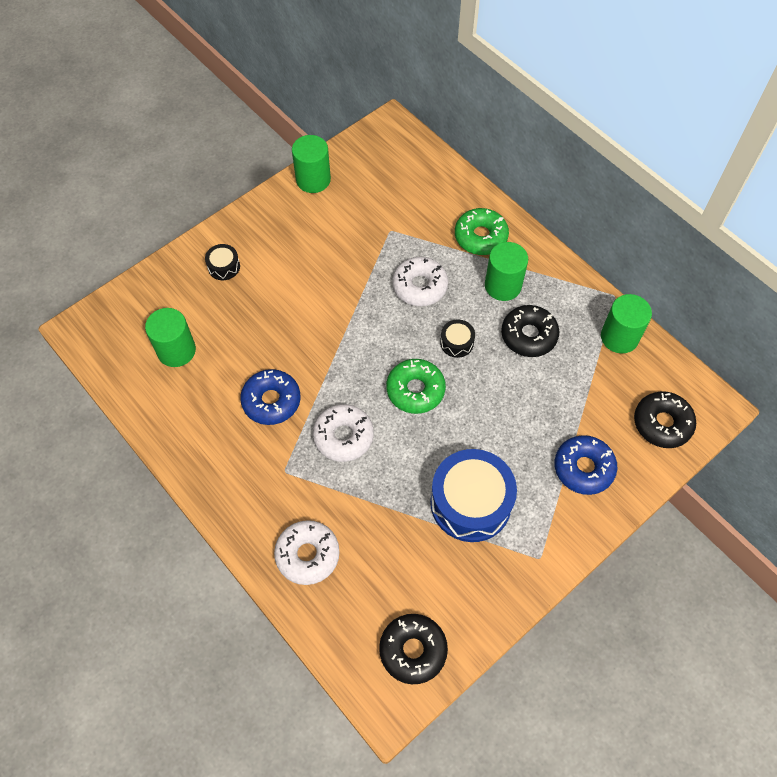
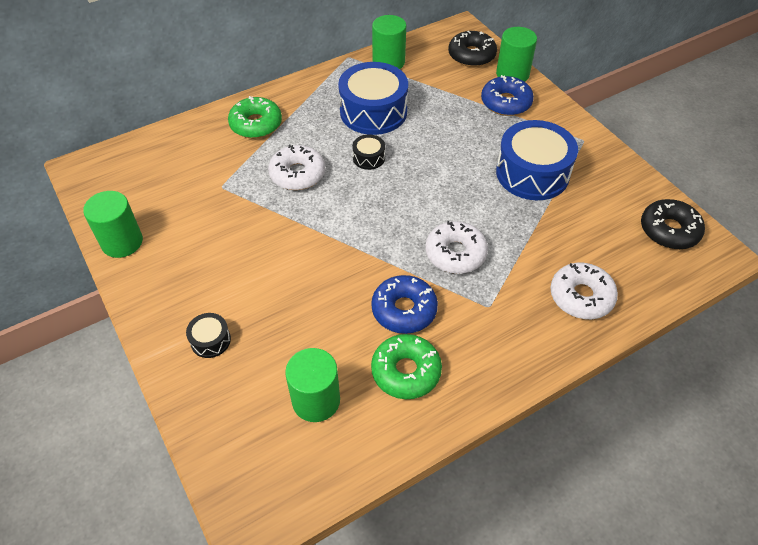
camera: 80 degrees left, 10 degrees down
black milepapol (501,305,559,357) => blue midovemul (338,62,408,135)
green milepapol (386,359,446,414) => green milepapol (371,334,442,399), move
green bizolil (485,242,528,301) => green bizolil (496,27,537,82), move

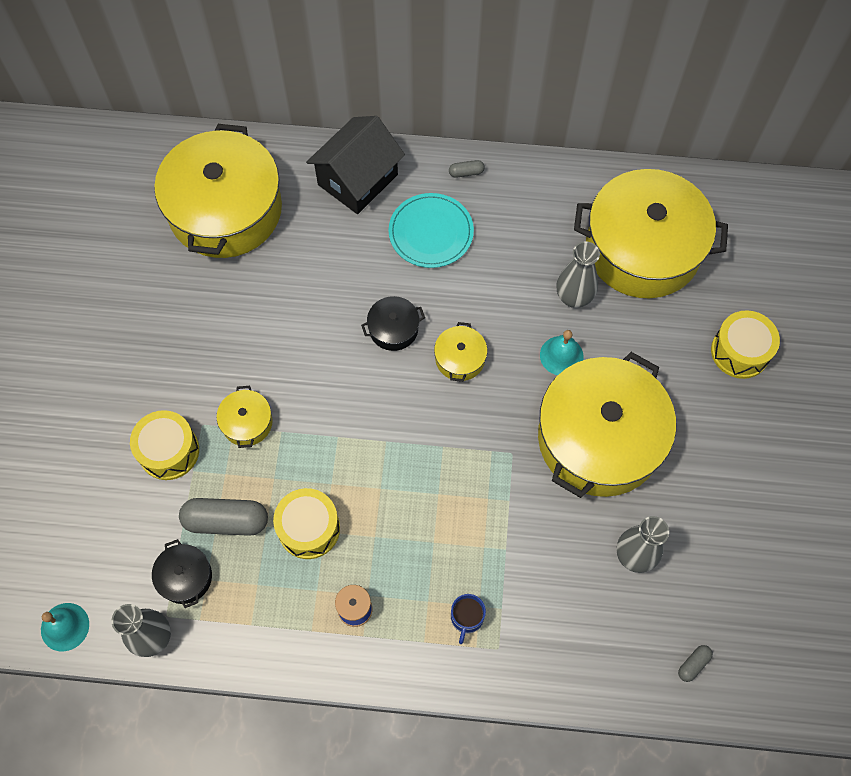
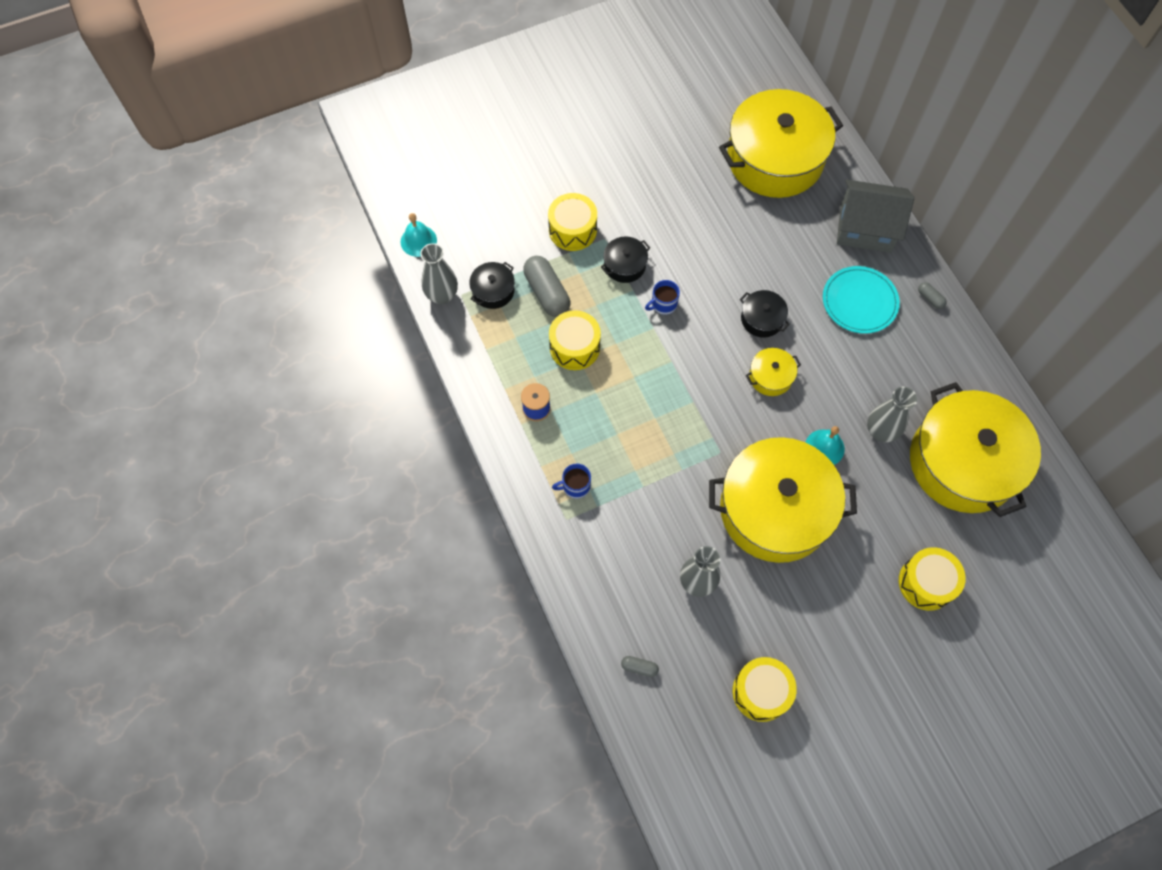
camera: 60 degrees right, 0 degrees up
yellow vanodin (216,386,273,448) => black vanodin (601,236,650,283)
nothing => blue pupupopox (645,280,680,315)
nothing => yellow midovemul (732,657,797,722)
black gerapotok (306,116,405,214) => grey gerapotok (837,179,914,253)

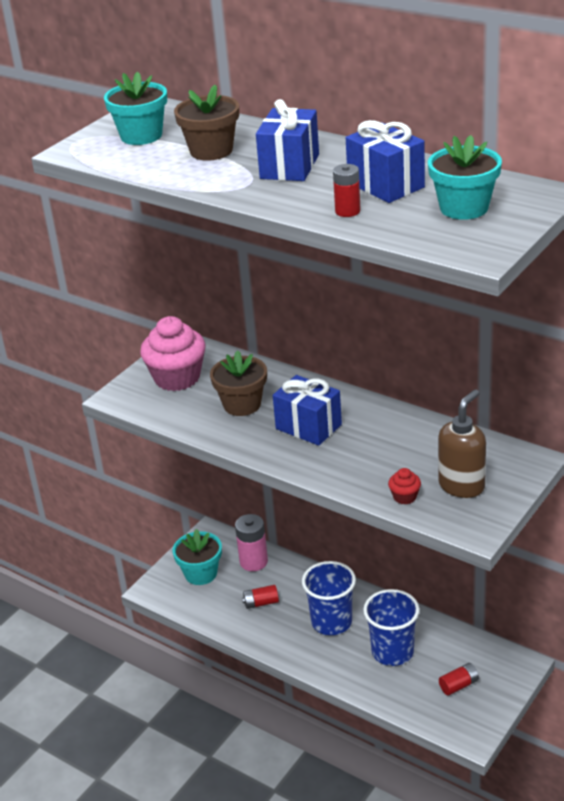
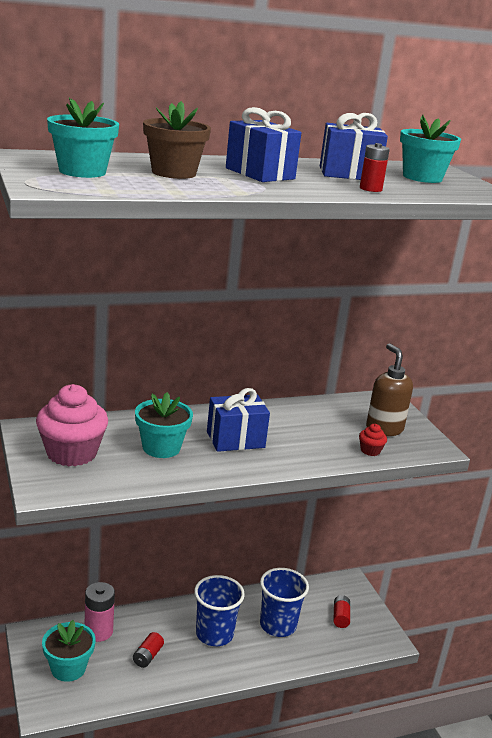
camera: 60 degrees left, 10 degrees down
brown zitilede (210,350,267,416) => turquoise zitilede (135,392,193,458)

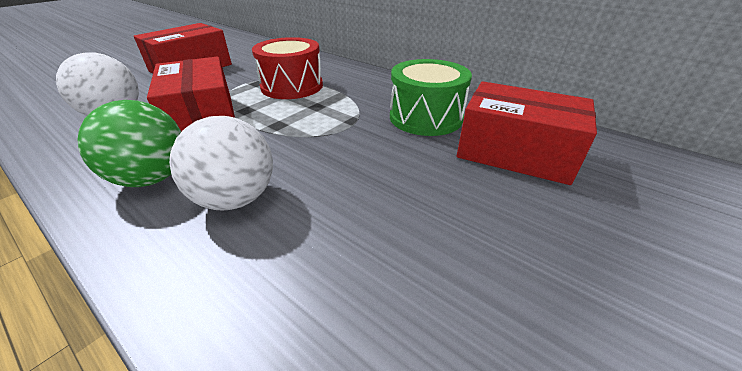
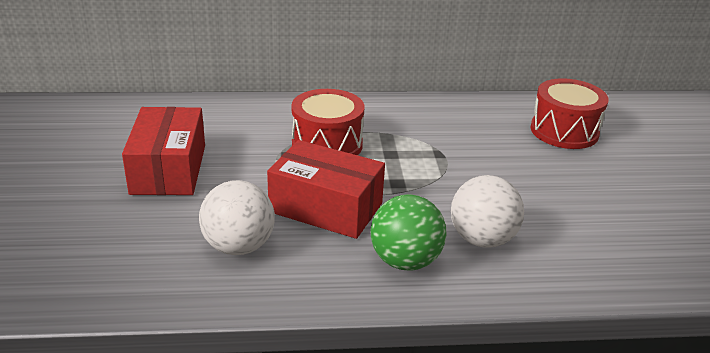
camera: 45 degrees left, 5 degrees down
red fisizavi (457,81,597,185) => red midovemul (530,78,609,149)
green midovemul (390,59,472,136) => nothing

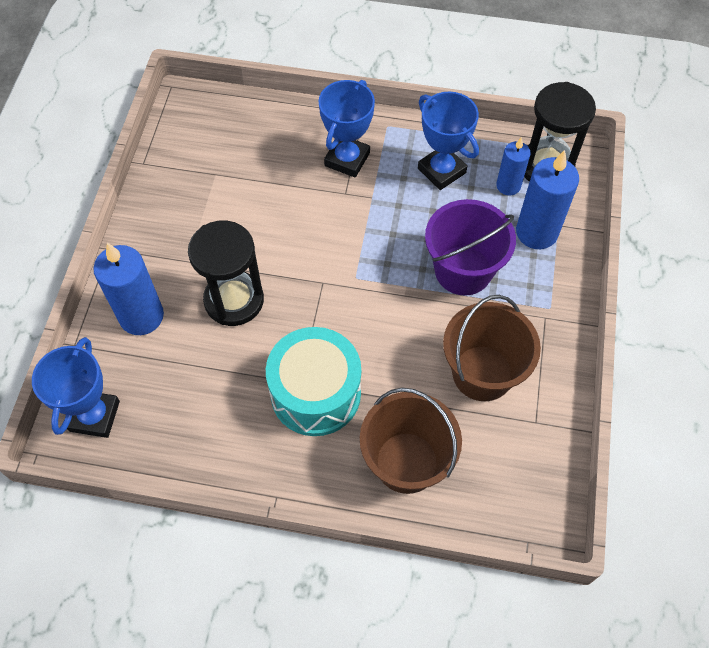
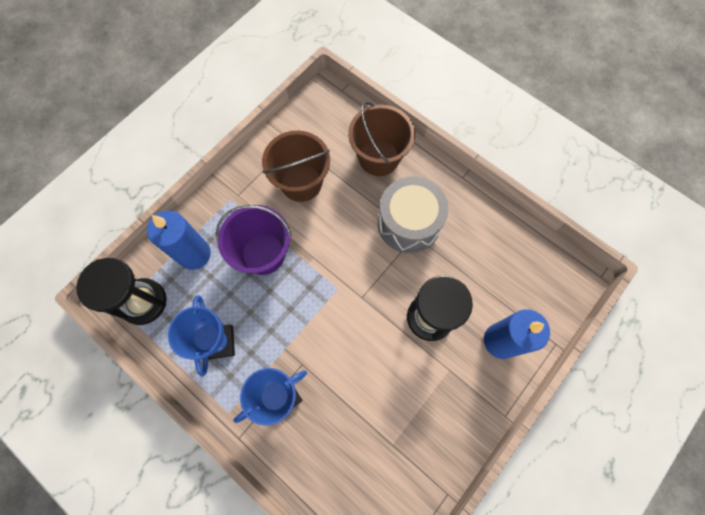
camera: 150 degrees left, 10 degrees up
turquoise midovemul (266,327,361,436) => grey midovemul (378,176,448,253)
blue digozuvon (32,337,120,438) => nothing
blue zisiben (496,137,531,196) => nothing

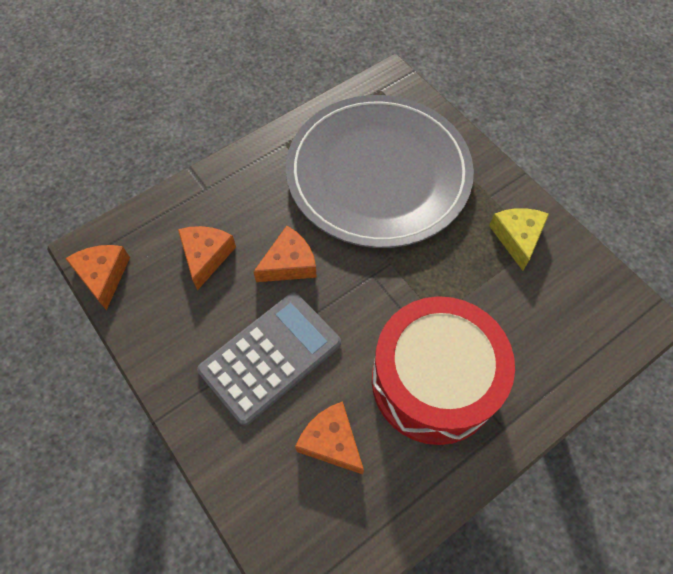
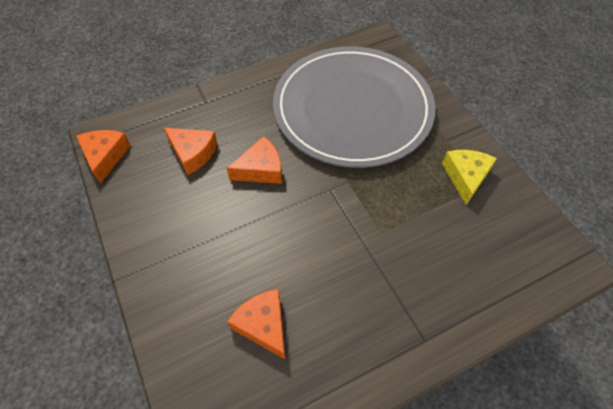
camera: 10 degrees right, 5 degrees down
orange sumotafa (178,226,236,290) => orange sumotafa (164,128,218,175), 105 degrees clockwise
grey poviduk (197,292,341,426) => nothing
red midovemul (372,296,515,445) => nothing

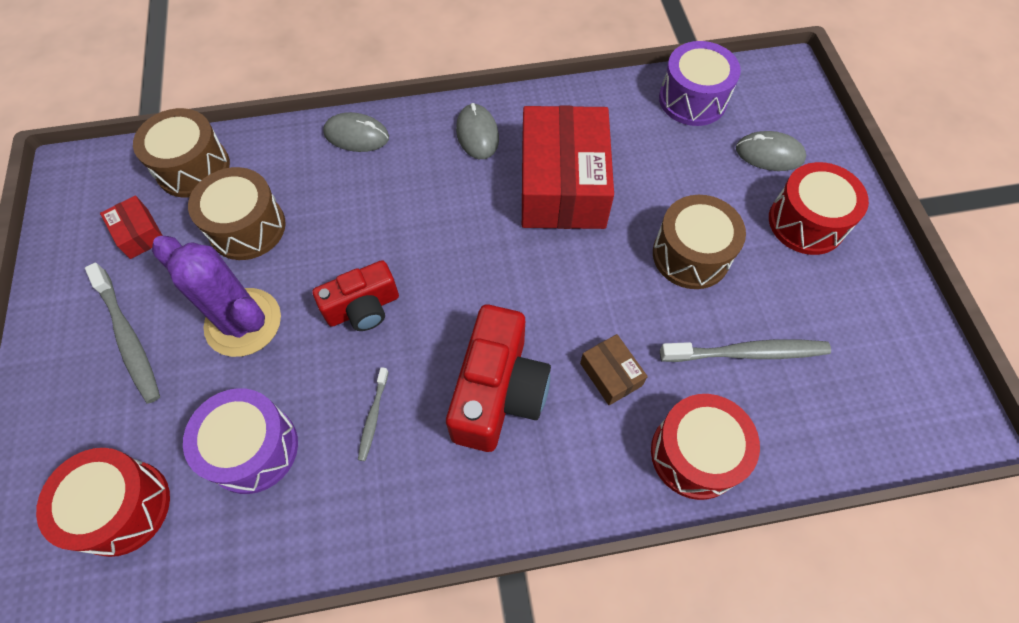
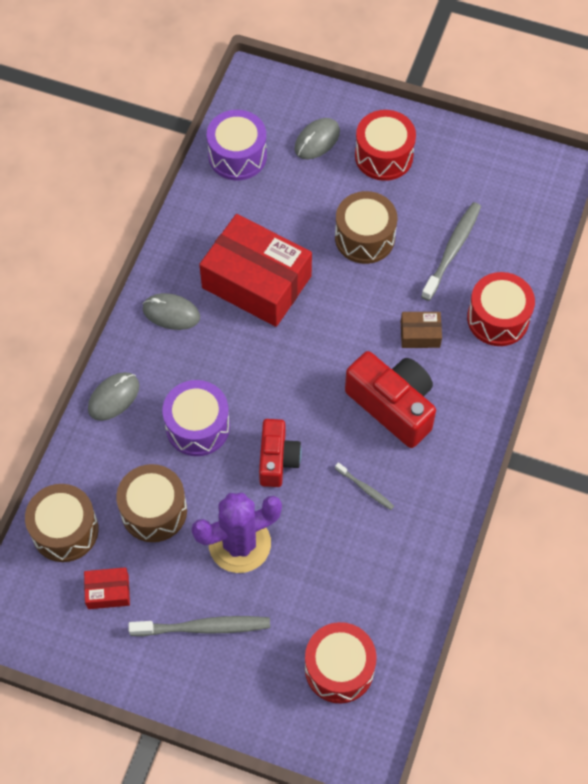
camera: 60 degrees left, 0 degrees up
purple midovemul (183,388,298,494) => purple midovemul (162,380,230,456), move

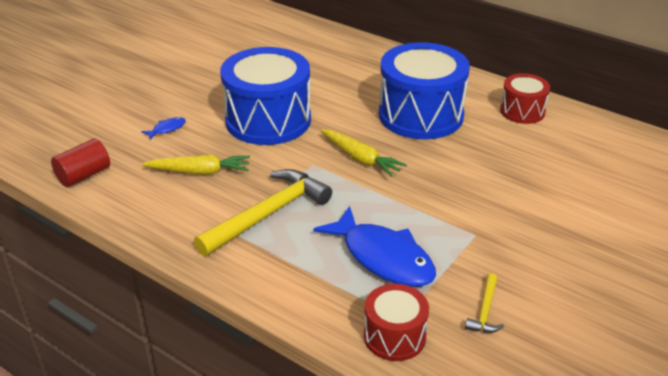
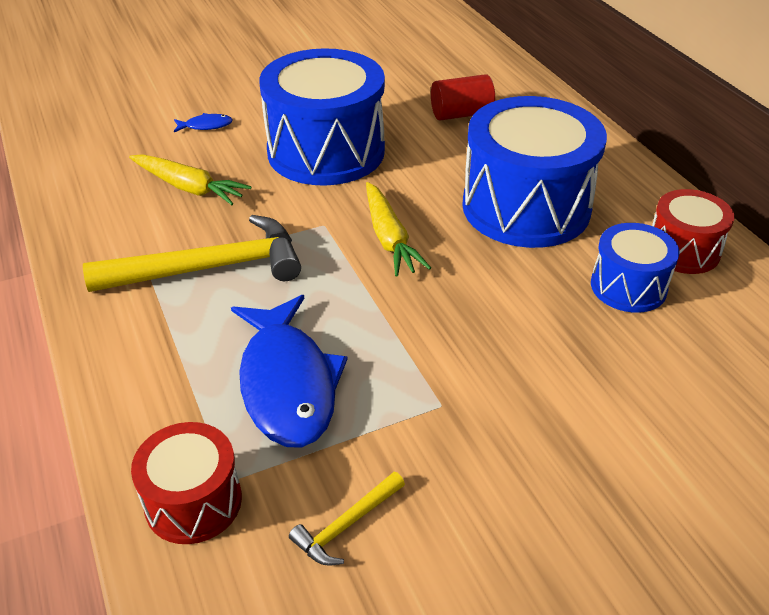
camera: 30 degrees right, 5 degrees up
red bizolil (51,139,110,187) => red bizolil (431,74,495,121), move
nothing => blue midovemul (591,223,680,313)

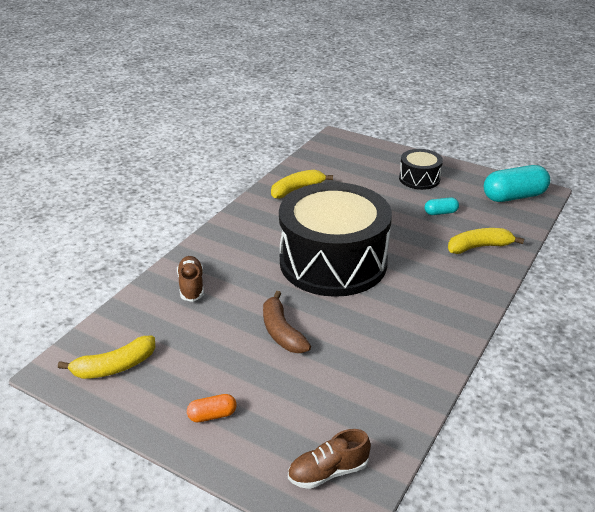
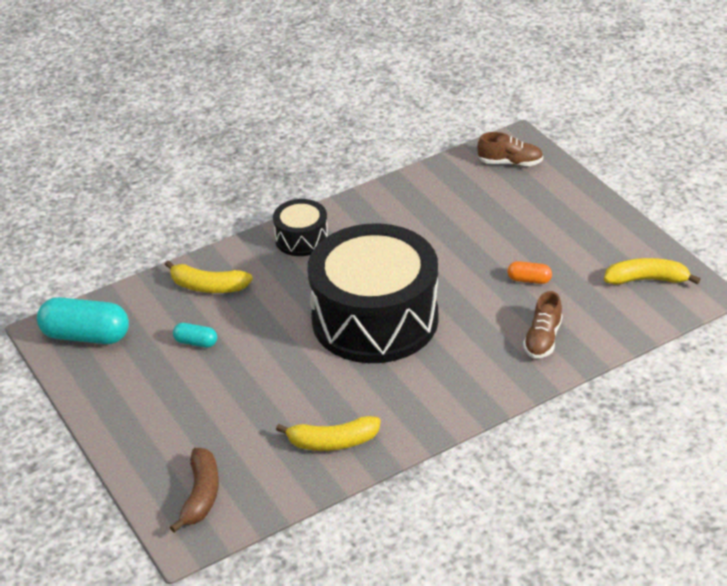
camera: 150 degrees left, 5 degrees up
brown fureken (263,291,311,353) => brown fureken (170,448,219,533), move
black midovemul (399,149,443,190) => black midovemul (273,199,328,256), move
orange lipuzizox (187,394,237,422) => orange lipuzizox (508,261,552,284), move

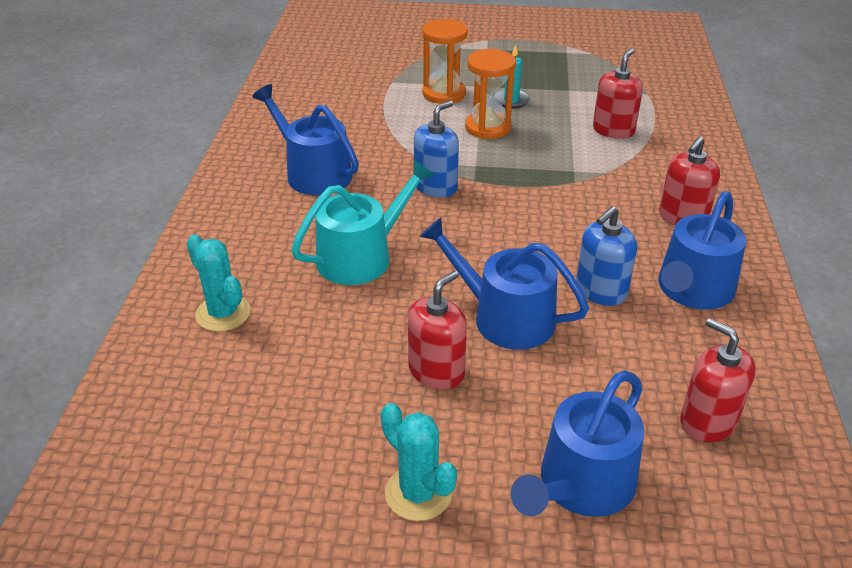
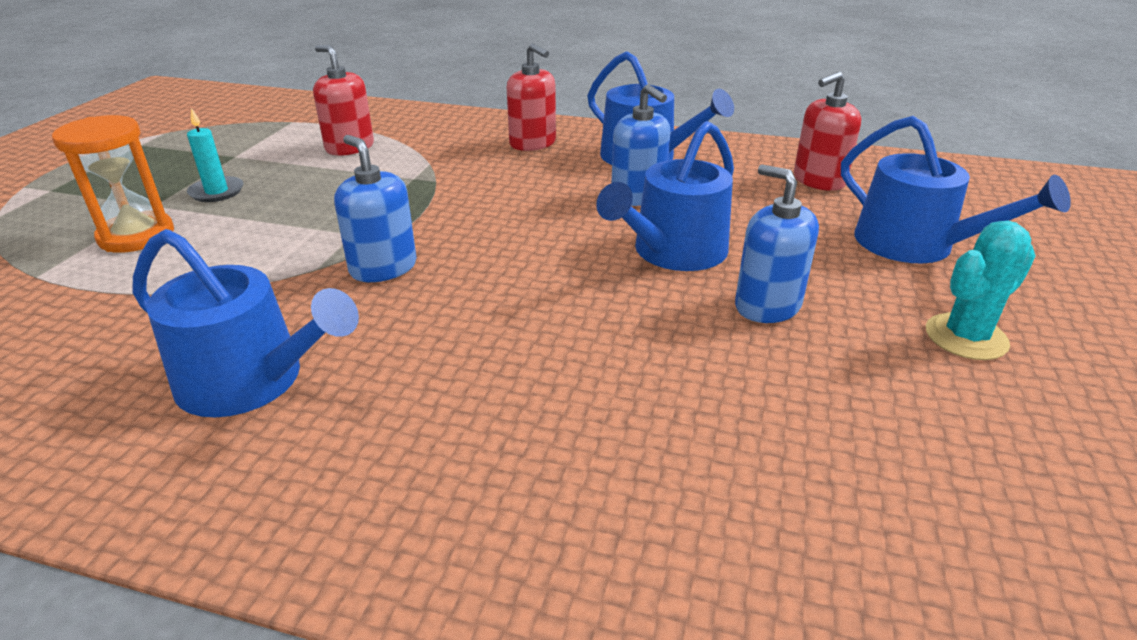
camera: 80 degrees left, 5 degrees down
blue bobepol (252,84,359,195) => blue bobepol (132,229,359,417), 120 degrees counterclockwise
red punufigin (408,270,467,389) => blue punufigin (735,164,819,323)
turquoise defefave (187,234,251,332) => nothing
turquoise bobepol (291,159,434,285) => nothing
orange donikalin (465,49,516,139) => nothing

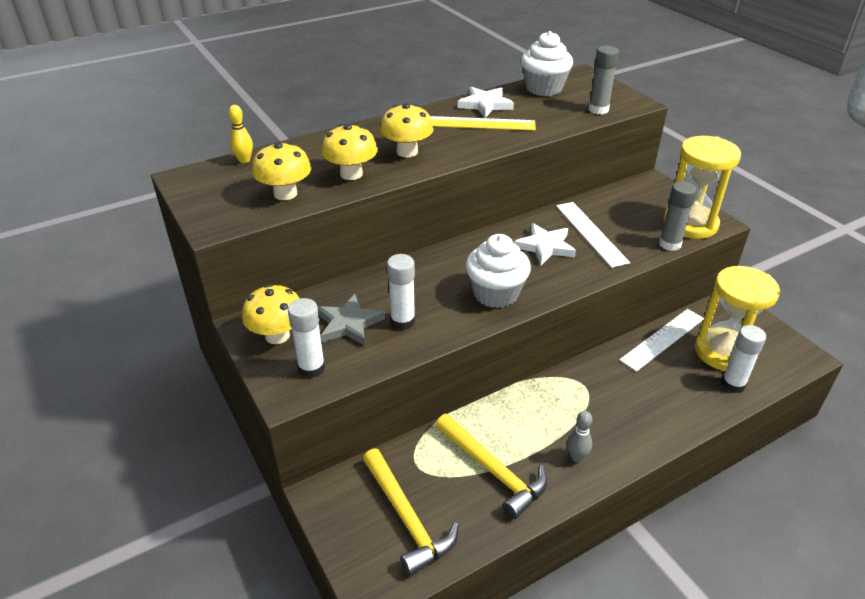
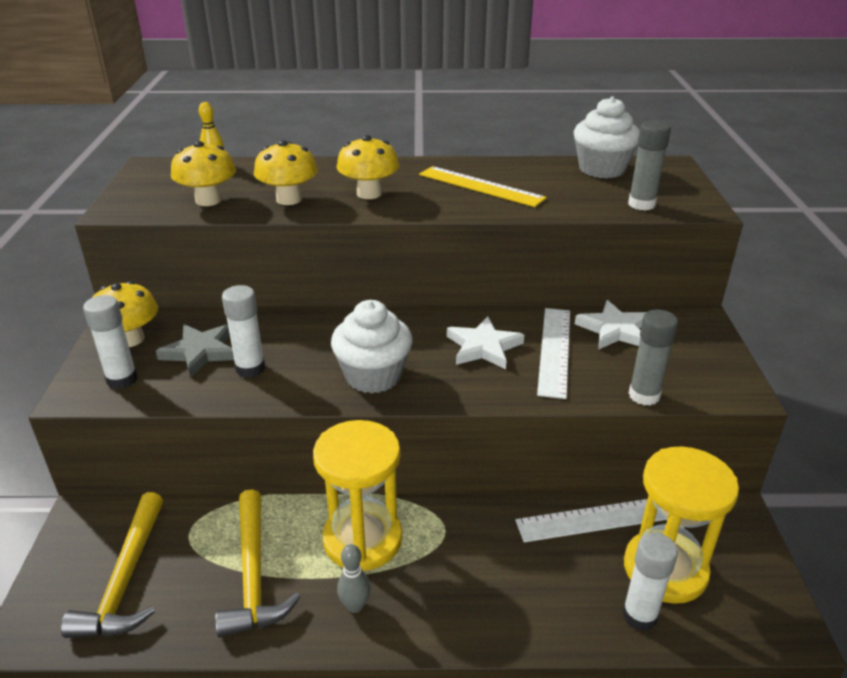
camera: 30 degrees right, 5 degrees down
yellow donikalin (664,136,741,239) => yellow donikalin (313,420,402,571), move
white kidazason (458,87,514,118) => white kidazason (575,300,646,349), move

